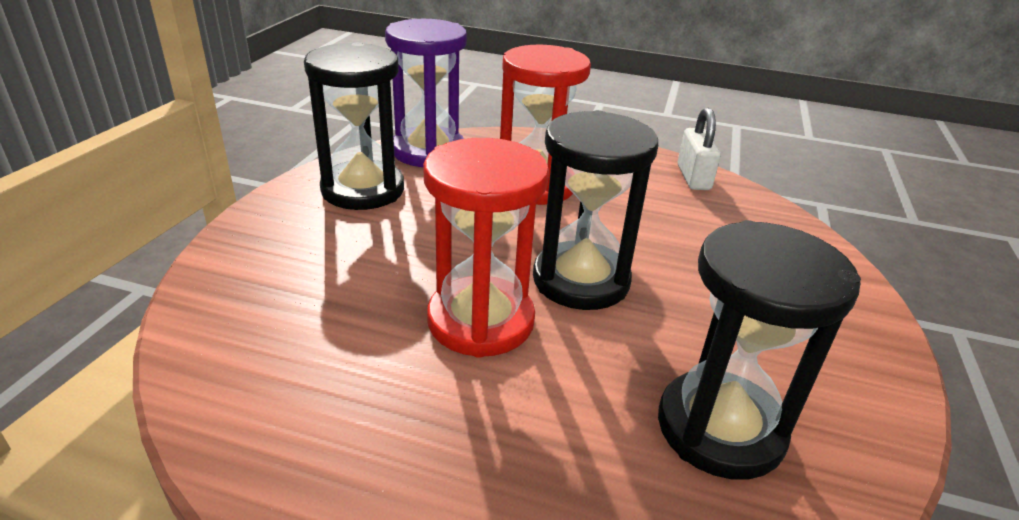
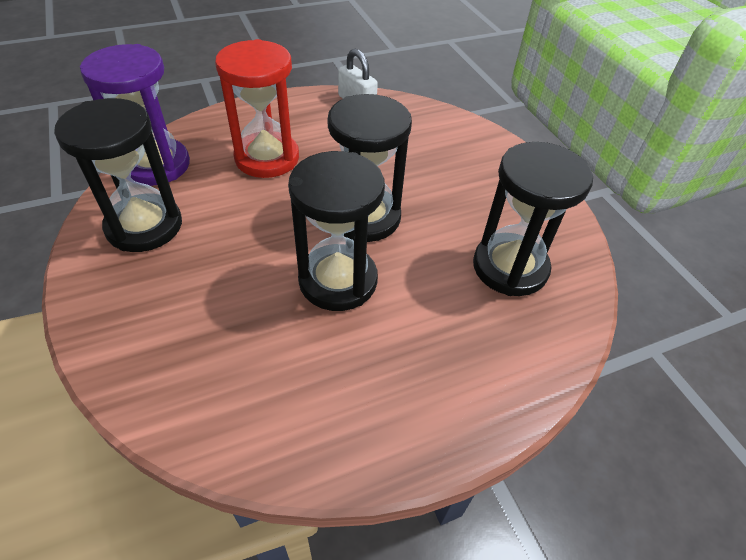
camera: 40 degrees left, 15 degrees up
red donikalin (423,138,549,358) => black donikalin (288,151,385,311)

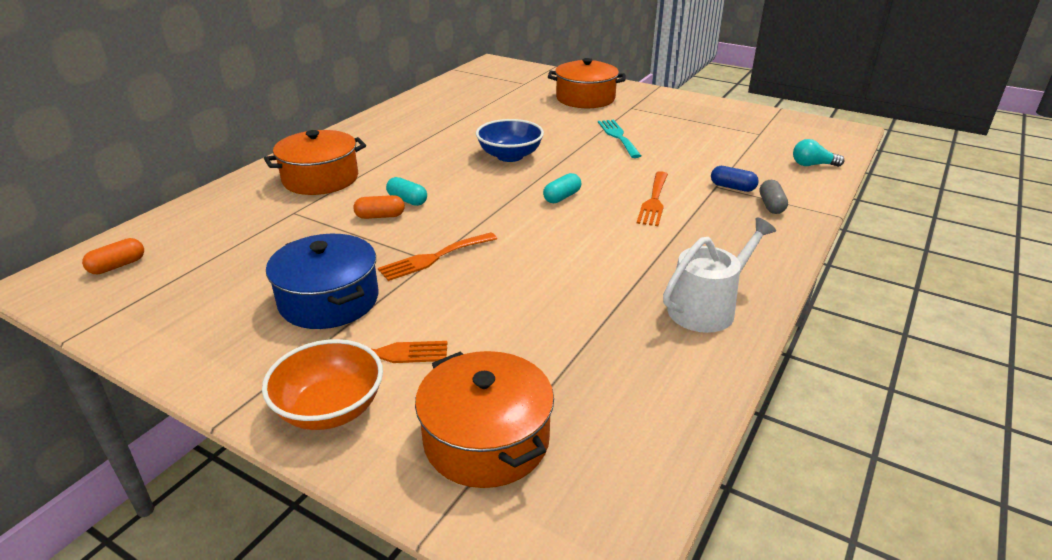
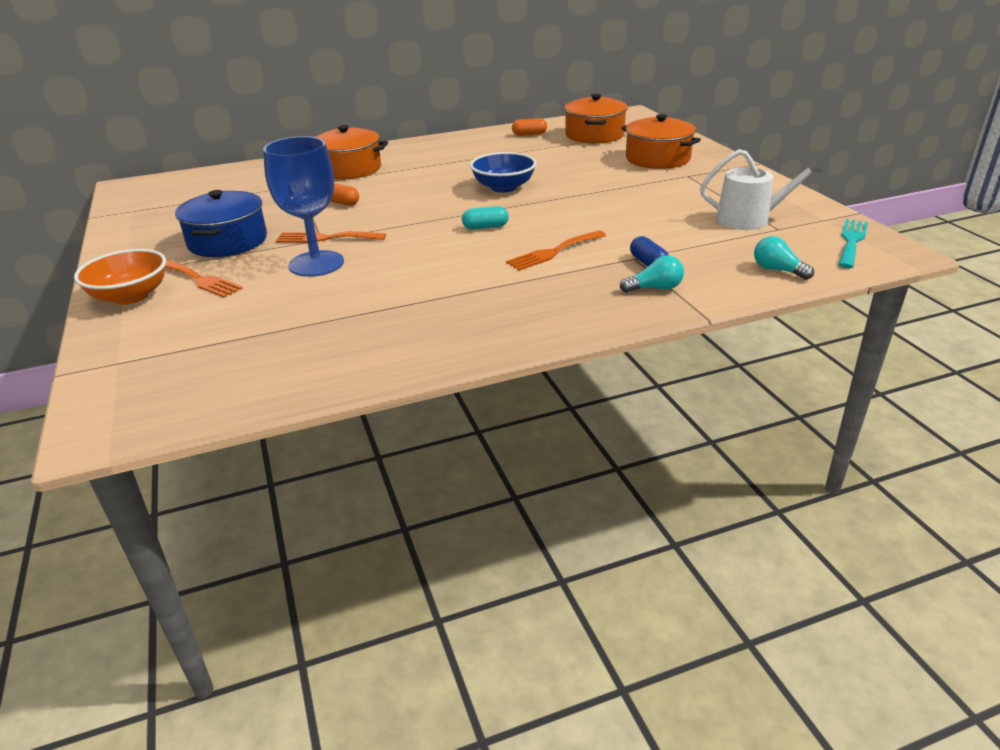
camera: 40 degrees right, 0 degrees up
nothing => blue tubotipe (263,136,344,277)
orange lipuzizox (82,238,144,274) => orange lipuzizox (512,118,547,136), move
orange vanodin (415,351,554,488) => orange vanodin (564,94,628,144), move
grey lipuzizox (760,180,788,214) => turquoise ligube (620,255,684,293)
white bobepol (663,217,776,333) => white bobepol (700,149,823,230), move
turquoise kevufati (598,120,641,158) => turquoise kevufati (838,219,868,268), move
turquoise lipuzizox (386,177,427,206) => nothing

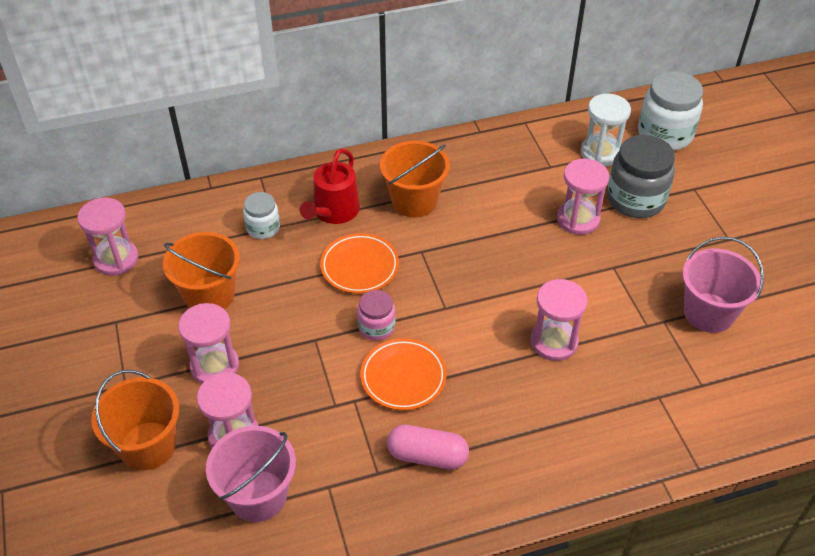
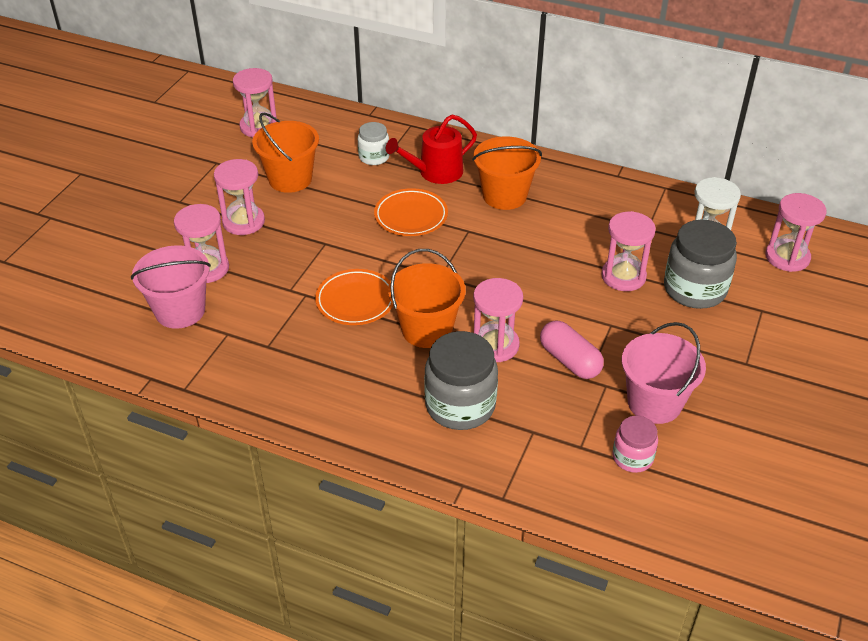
camera: 40 degrees right, 5 degrees down
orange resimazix (91,370,179,470) => orange resimazix (388,249,466,348), move
nothing => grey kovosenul (424,331,498,430)
pink lipuzizox (387,425,469,470) => pink lipuzizox (540,320,604,379), move
pink kovosenul (357,290,396,341) => pink kovosenul (613,416,658,473), move
white kovosenul (638,71,703,150) => pink donikalin (765,193,826,272)

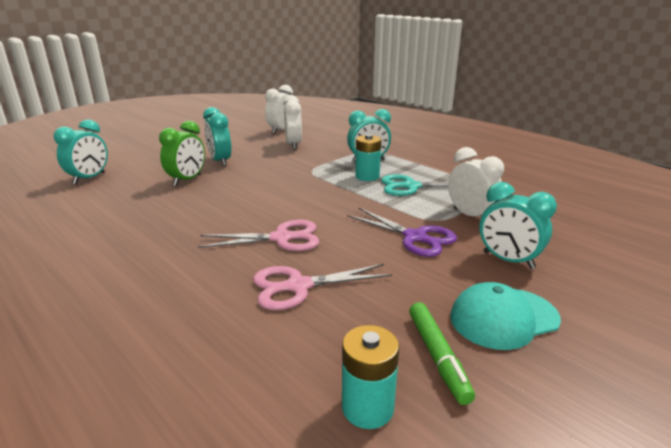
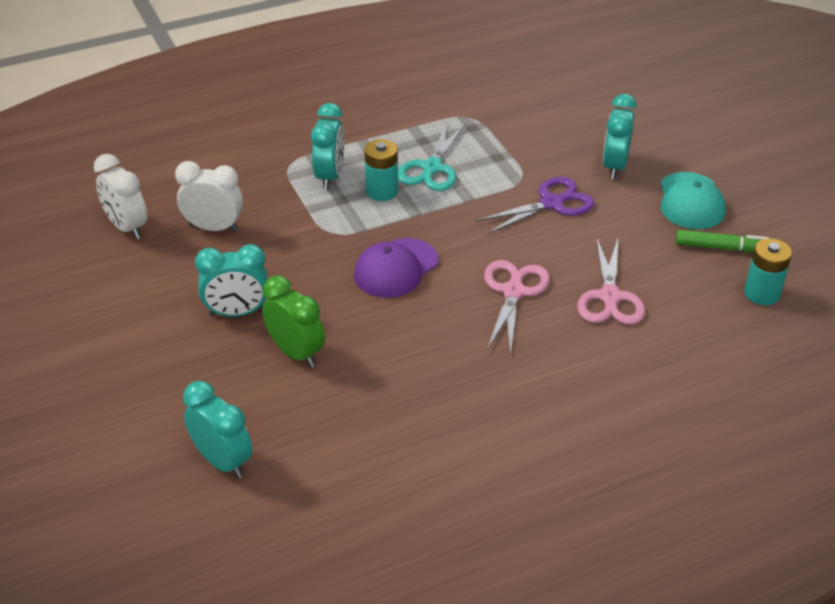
camera: 70 degrees left, 15 degrees up
nothing => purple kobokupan (354,238,439,298)
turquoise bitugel (480,182,557,269) => turquoise bitugel (603,94,637,179), 135 degrees clockwise
white bitugel (448,147,504,217) => nothing

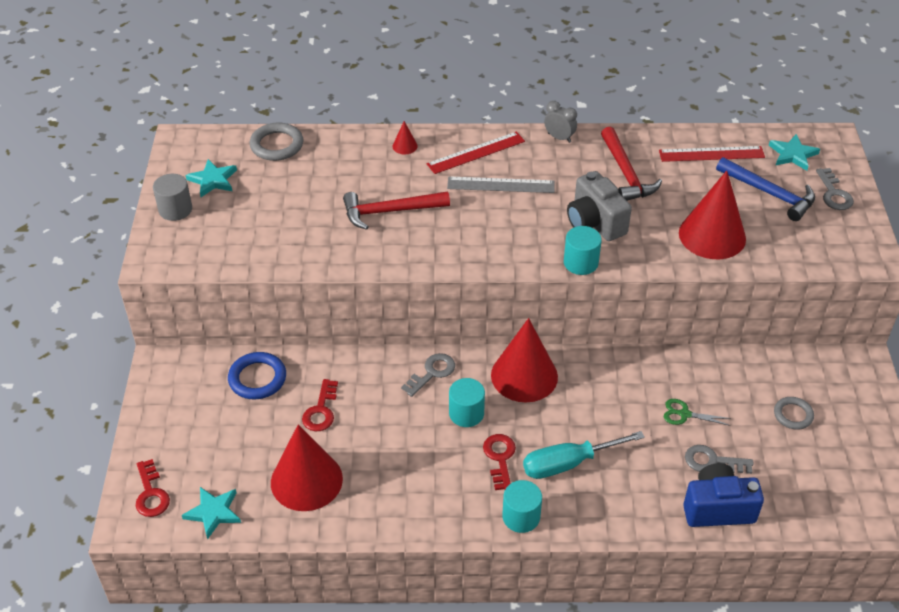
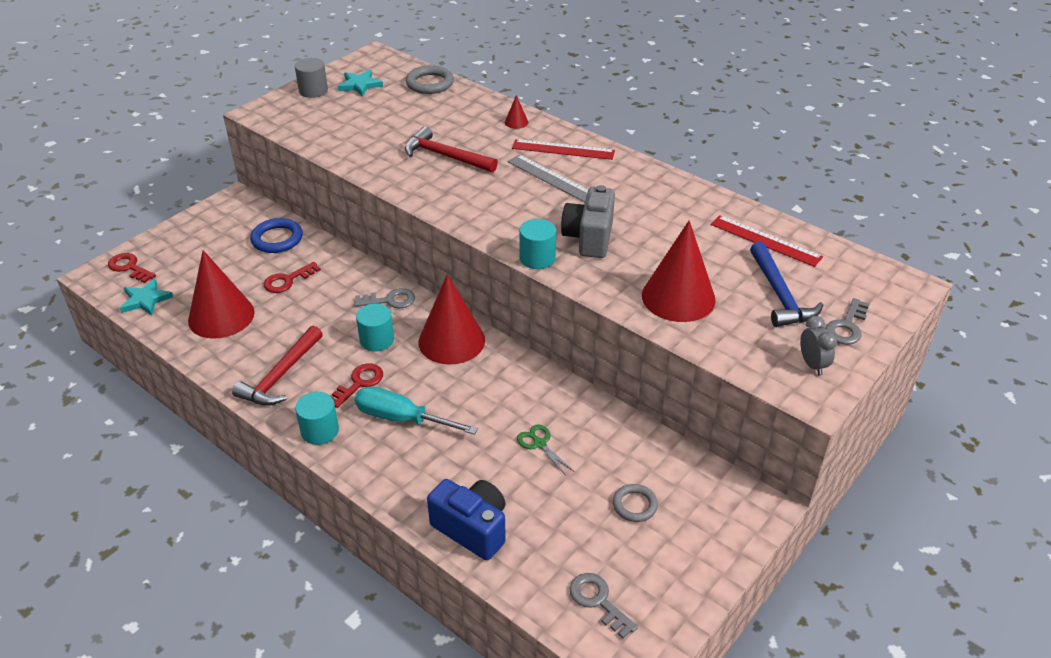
camera: 40 degrees right, 5 degrees down
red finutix (136,459,170,517) => red finutix (108,253,156,283), 105 degrees clockwise
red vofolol (601,127,662,201) => red vofolol (232,326,323,405), move
grey finutix (685,445,753,474) => grey finutix (570,573,638,639), move
grey bitugel (544,101,577,143) => grey bitugel (800,316,837,376), move
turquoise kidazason (769,134,820,171) => nothing

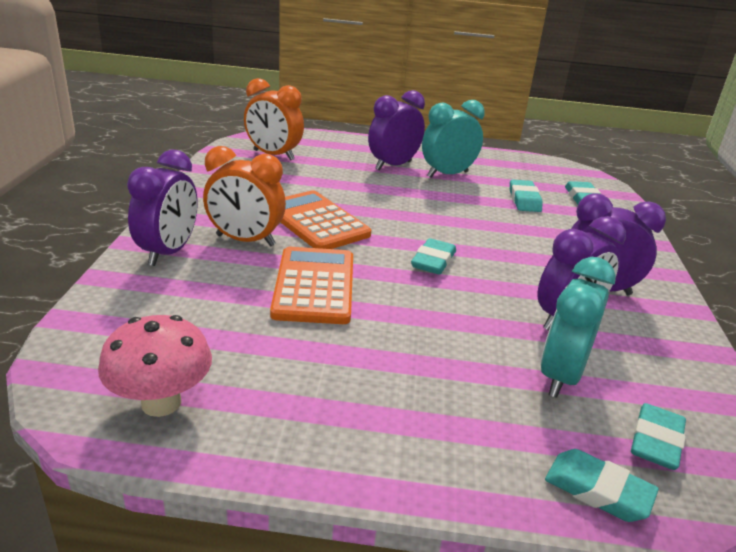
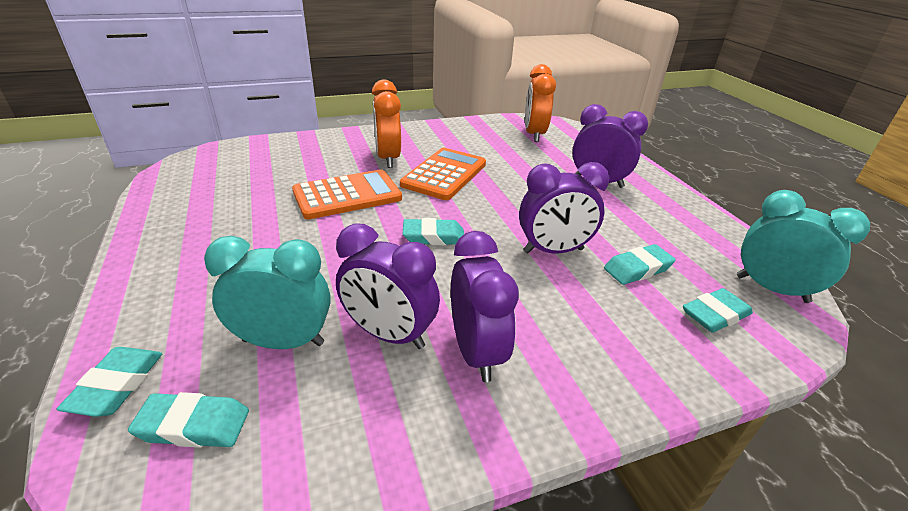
camera: 65 degrees right, 5 degrees up
purple bitugel (127,149,198,266) => purple bitugel (519,162,610,254), move
turquoise bitugel (422,100,485,178) => turquoise bitugel (737,190,870,303), move
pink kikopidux (98,315,212,417) => nothing

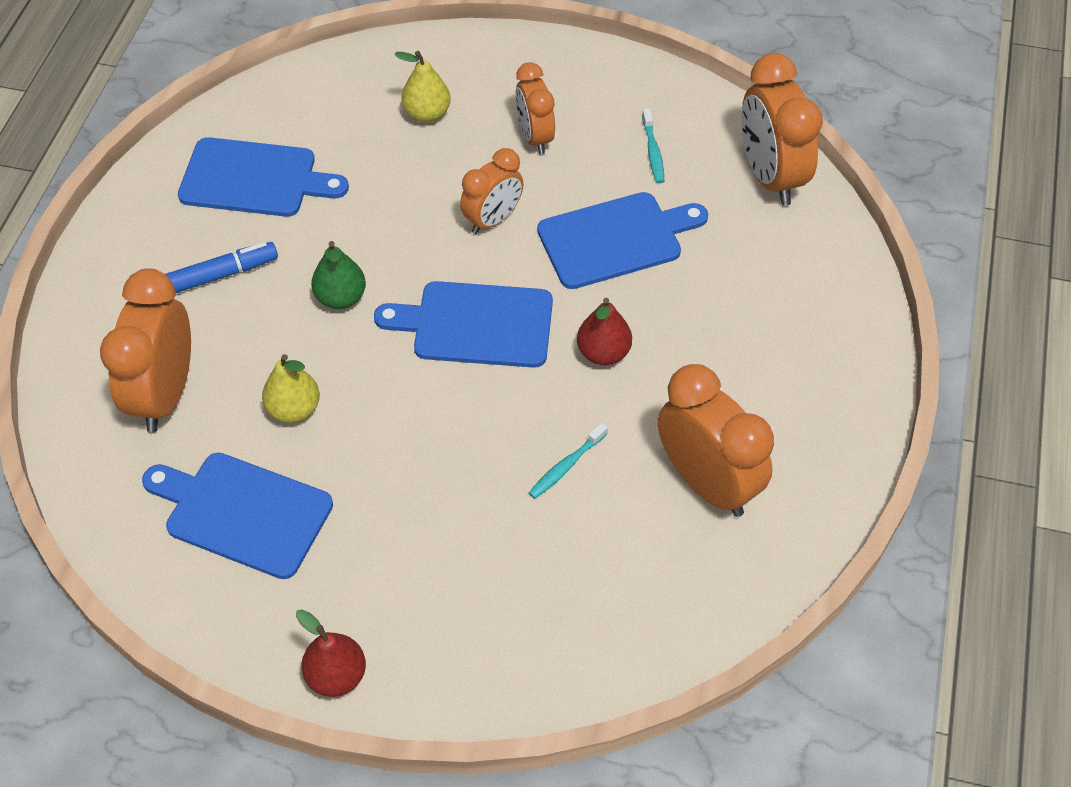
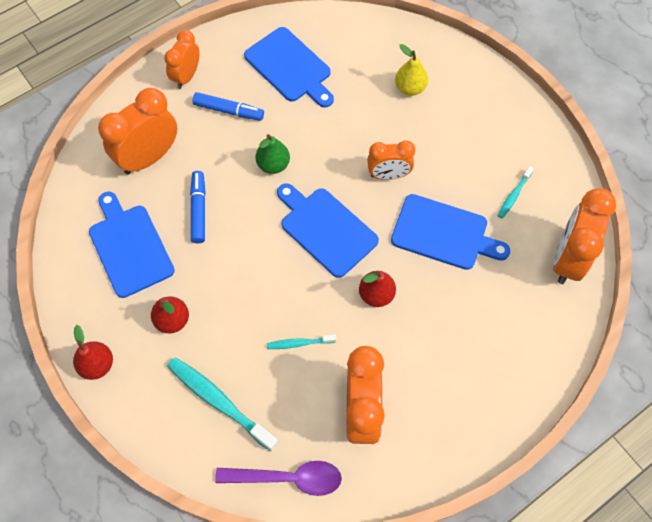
camera: 40 degrees right, 10 degrees up
nothing => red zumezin (151,296,189,333)
orange bitugel (515,62,555,155) => orange bitugel (164,30,200,89), move
nothing => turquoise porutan (167,357,278,452)
yellow zumezin (262,354,320,423) => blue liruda (190,171,206,243)
nothing => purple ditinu (215,461,342,496)

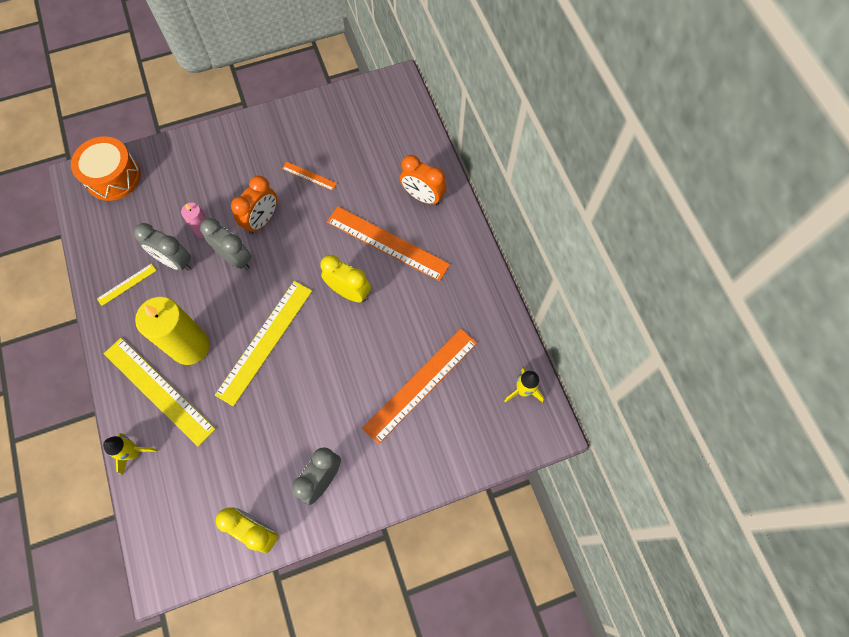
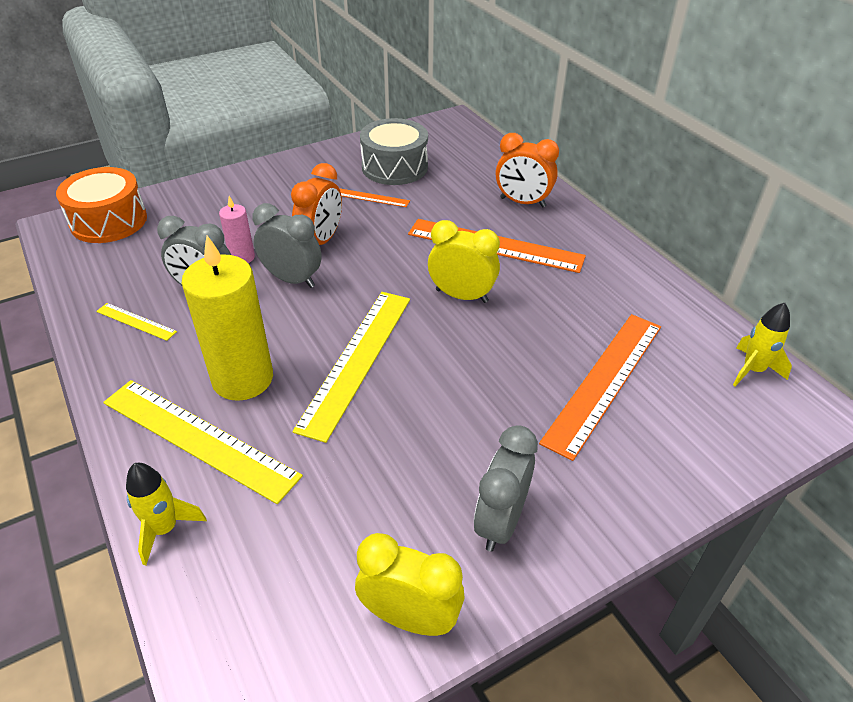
camera: 10 degrees left, 25 degrees down
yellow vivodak (97,263,157,306) => yellow vivodak (96,303,177,341), 75 degrees clockwise
nothing => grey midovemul (360,118,428,185)

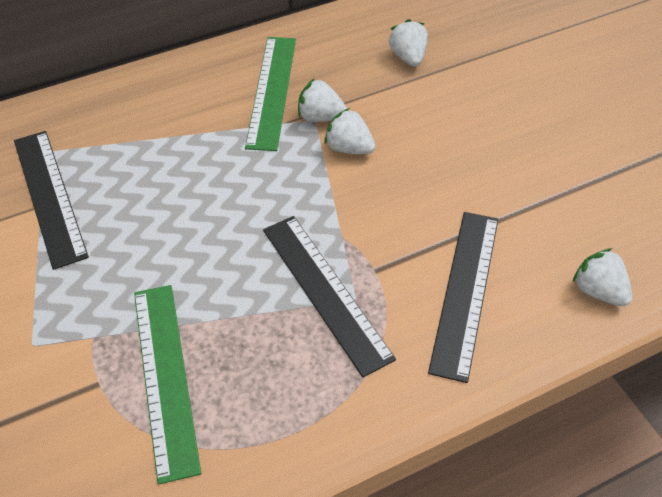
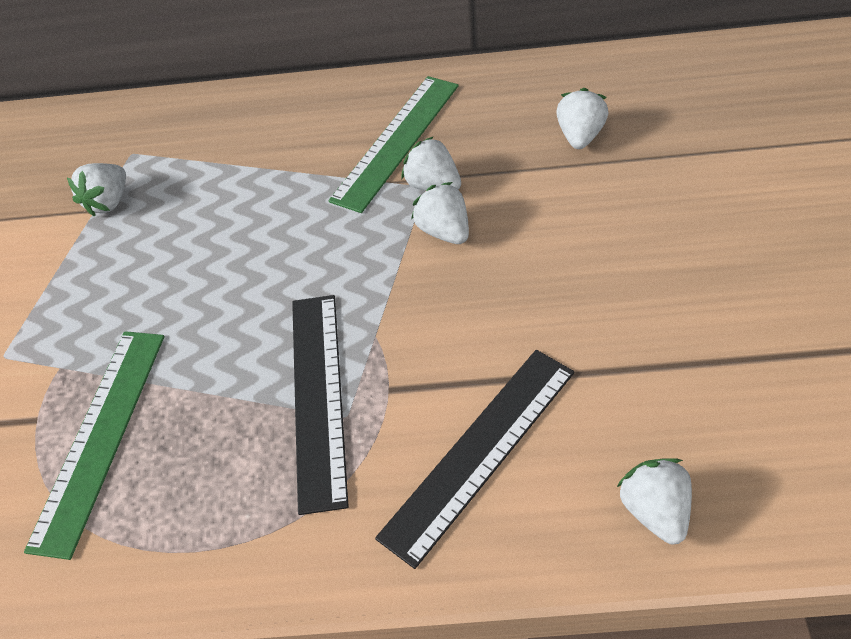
camera: 30 degrees right, 0 degrees up
black vivodak (14,131,89,270) => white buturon (67,163,126,217)

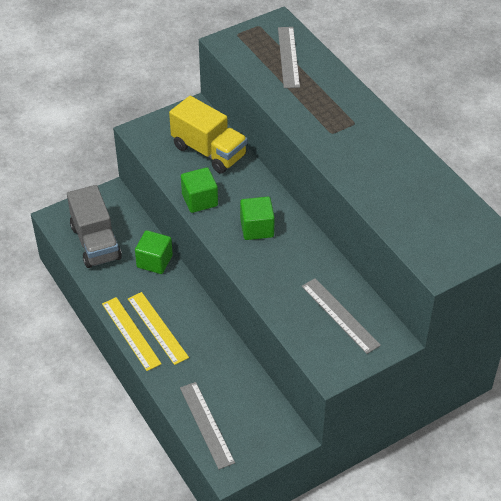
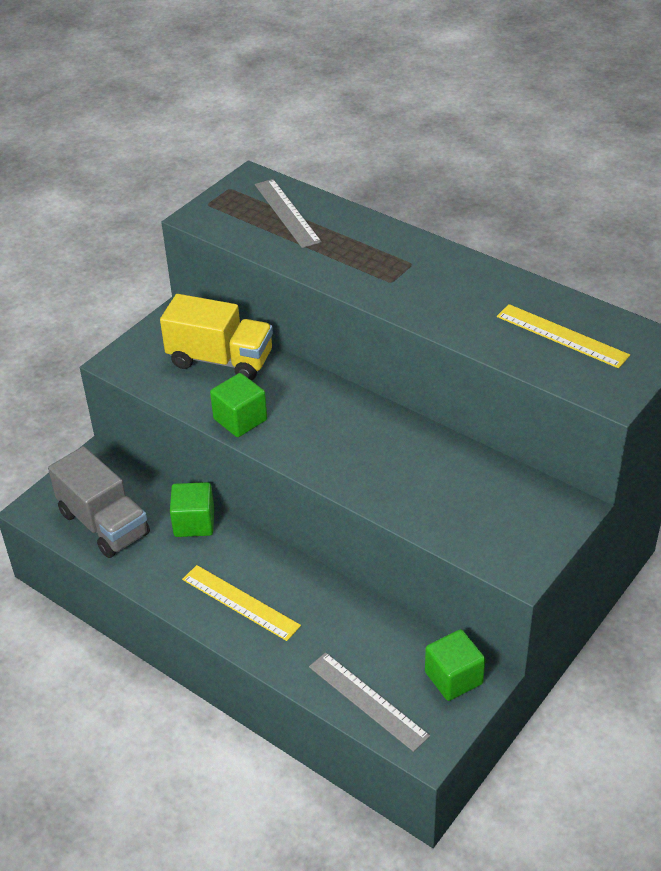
camera: 20 degrees left, 5 degrees down
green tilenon (240,197,275,240) => green tilenon (425,629,485,701), move
yellow vivodak (102,297,162,371) => yellow vivodak (497,304,630,368), move
grey vivodak (302,278,381,354) => nothing

